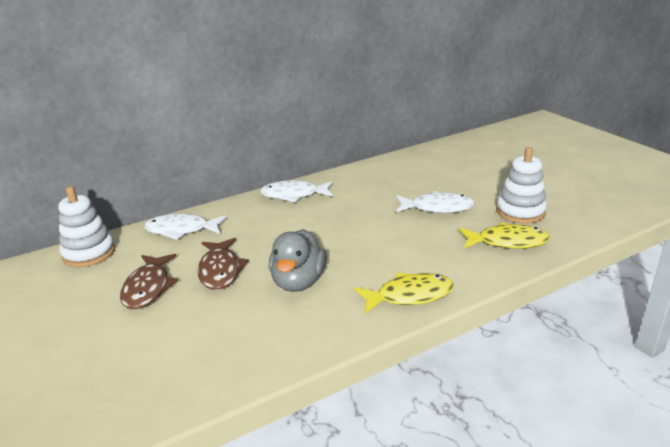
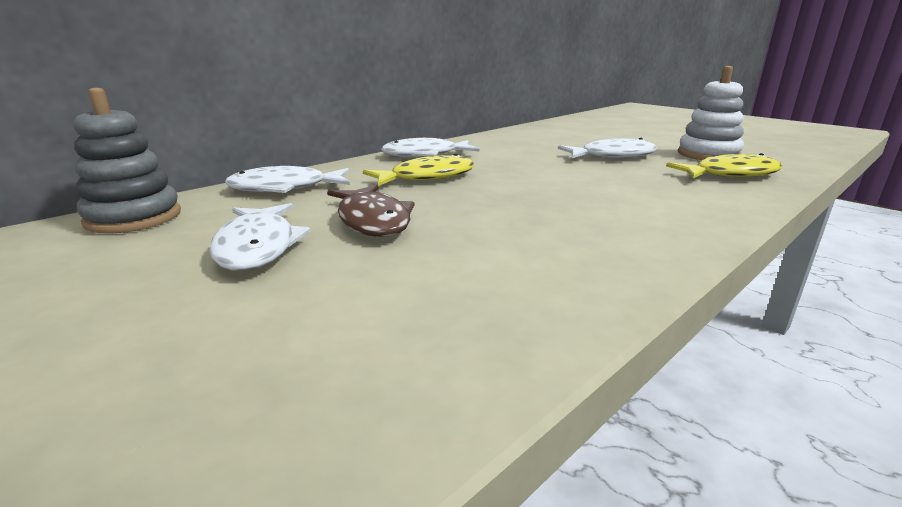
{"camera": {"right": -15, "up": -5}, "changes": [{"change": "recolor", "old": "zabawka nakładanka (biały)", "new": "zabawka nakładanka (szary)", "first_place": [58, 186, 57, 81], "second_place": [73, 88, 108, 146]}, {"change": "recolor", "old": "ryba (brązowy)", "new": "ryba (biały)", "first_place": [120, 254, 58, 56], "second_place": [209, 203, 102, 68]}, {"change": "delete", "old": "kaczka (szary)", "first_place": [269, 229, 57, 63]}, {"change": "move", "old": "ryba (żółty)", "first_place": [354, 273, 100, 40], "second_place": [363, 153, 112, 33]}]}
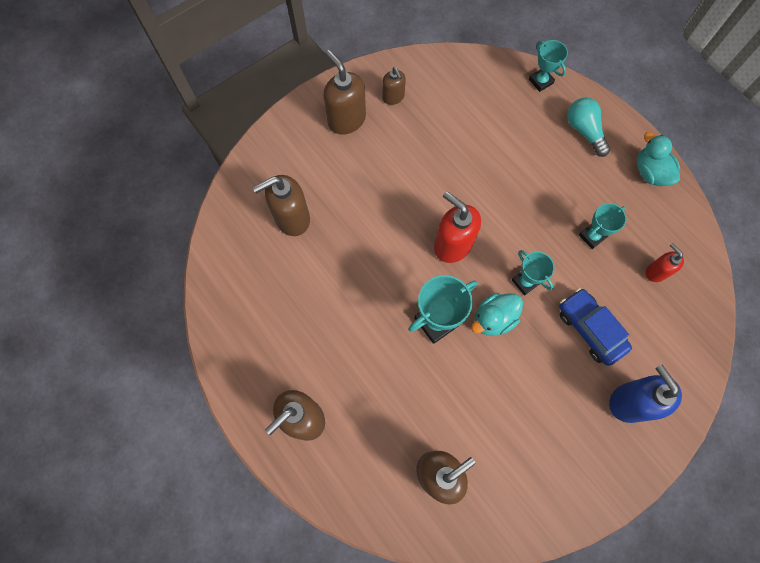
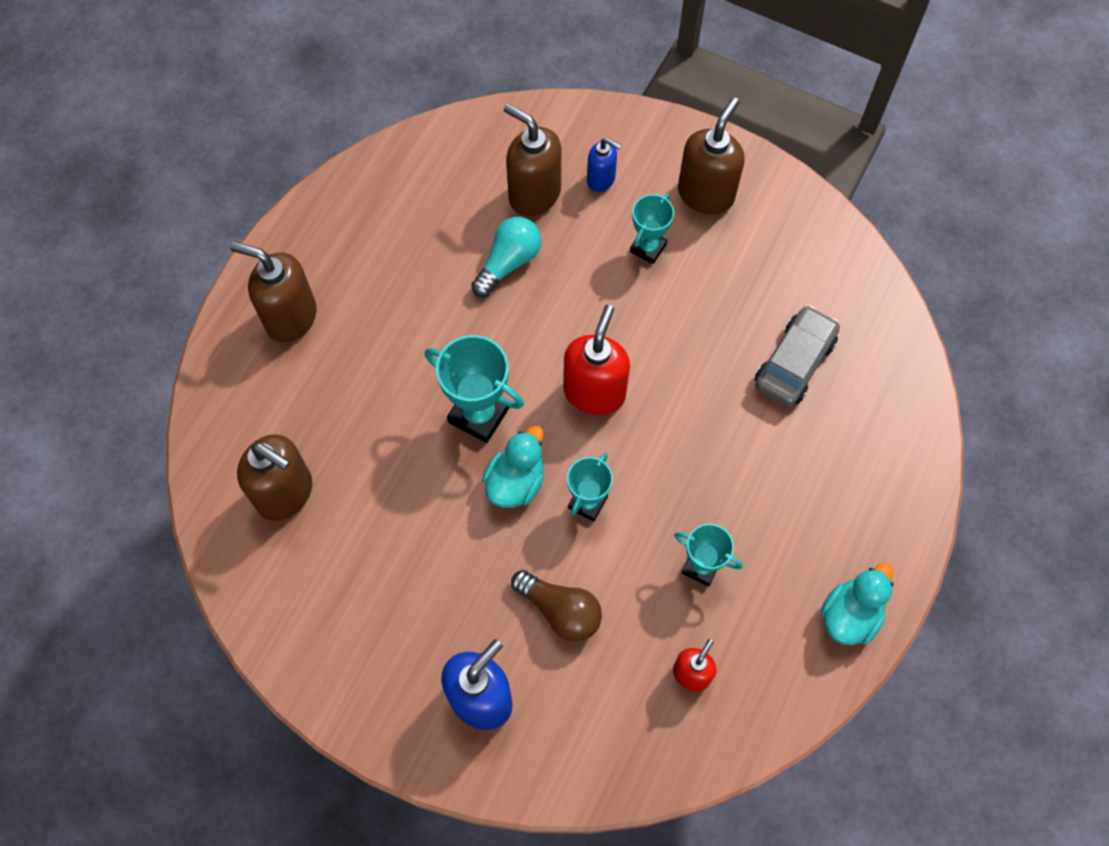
{"camera": {"right": 65, "up": -5}, "changes": [{"change": "delete", "old": "dozownik mydła (brązowy)", "first_place": [382, 67, 24, 38]}, {"change": "rotate", "old": "kaczka (turkusowy)", "first_place": [471, 293, 52, 43], "second_place": [482, 426, 62, 82], "degrees": 90}, {"change": "move", "old": "puchar (turkusowy)", "first_place": [529, 40, 39, 52], "second_place": [630, 194, 44, 70]}, {"change": "replace", "old": "samochód (niebieski)", "new": "żarówka (brązowy)", "first_place": [559, 288, 73, 78], "second_place": [511, 570, 91, 72]}, {"change": "move", "old": "żarówka (turkusowy)", "first_place": [567, 98, 43, 59], "second_place": [471, 217, 70, 80]}, {"change": "insert", "new": "dozownik mydła (niebieski)", "second_place": [587, 138, 35, 54]}, {"change": "insert", "new": "samochód (szary)", "second_place": [755, 305, 85, 102]}]}
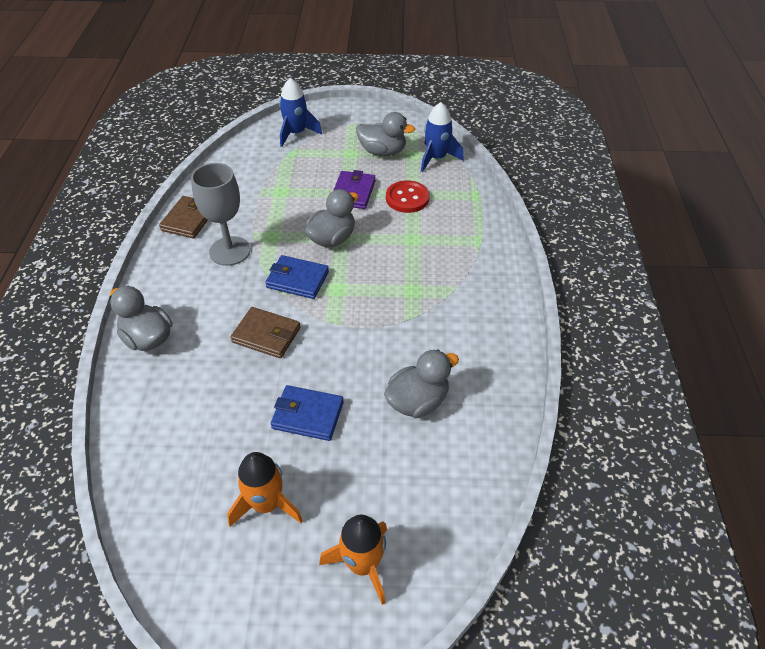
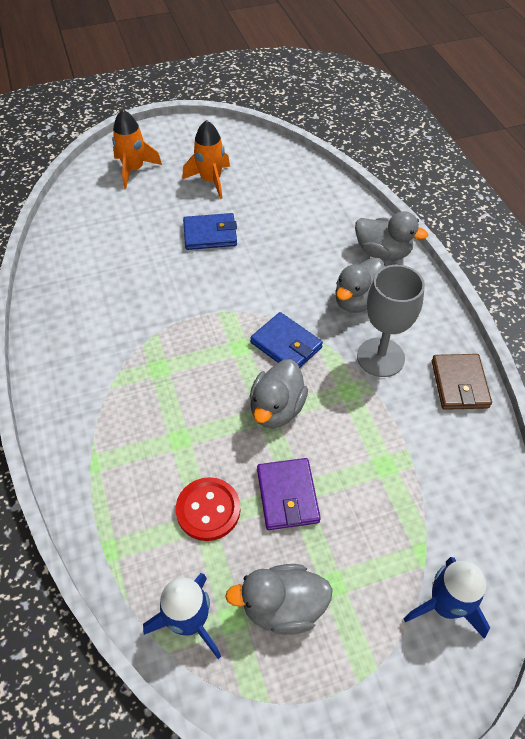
{"camera": {"right": 160, "up": 5}, "changes": [{"change": "delete", "old": "portfel (brązowy)", "first_place": [231, 307, 70, 51]}, {"change": "rotate", "old": "portfel (niebieski)", "first_place": [265, 255, 64, 44], "second_place": [250, 312, 73, 56], "degrees": 45}, {"change": "move", "old": "kaczka (szary)", "first_place": [384, 349, 75, 69], "second_place": [335, 258, 50, 55]}]}
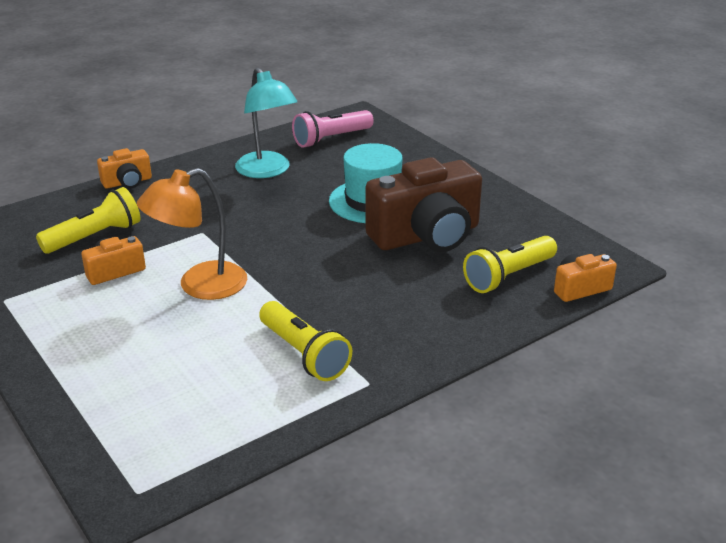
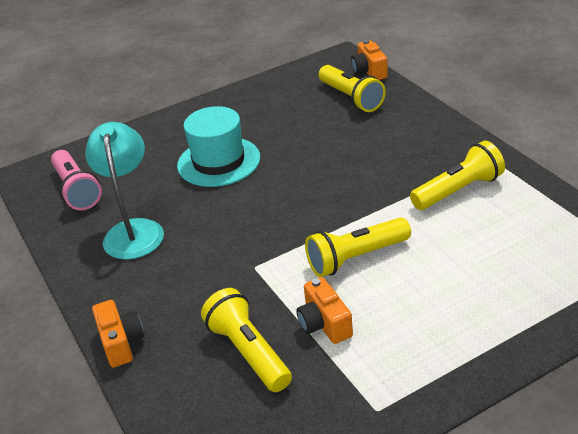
{"camera": {"right": -80, "up": 5}, "changes": [{"change": "replace", "old": "lampka (pomarańczowy)", "new": "latarka (żółty)", "first_place": [137, 168, 110, 132], "second_place": [305, 218, 106, 59]}, {"change": "rotate", "old": "lampka (turkusowy)", "first_place": [235, 67, 62, 111], "second_place": [85, 122, 79, 138], "degrees": -75}, {"change": "delete", "old": "aparat fotograficzny (brązowy)", "first_place": [365, 157, 117, 95]}]}
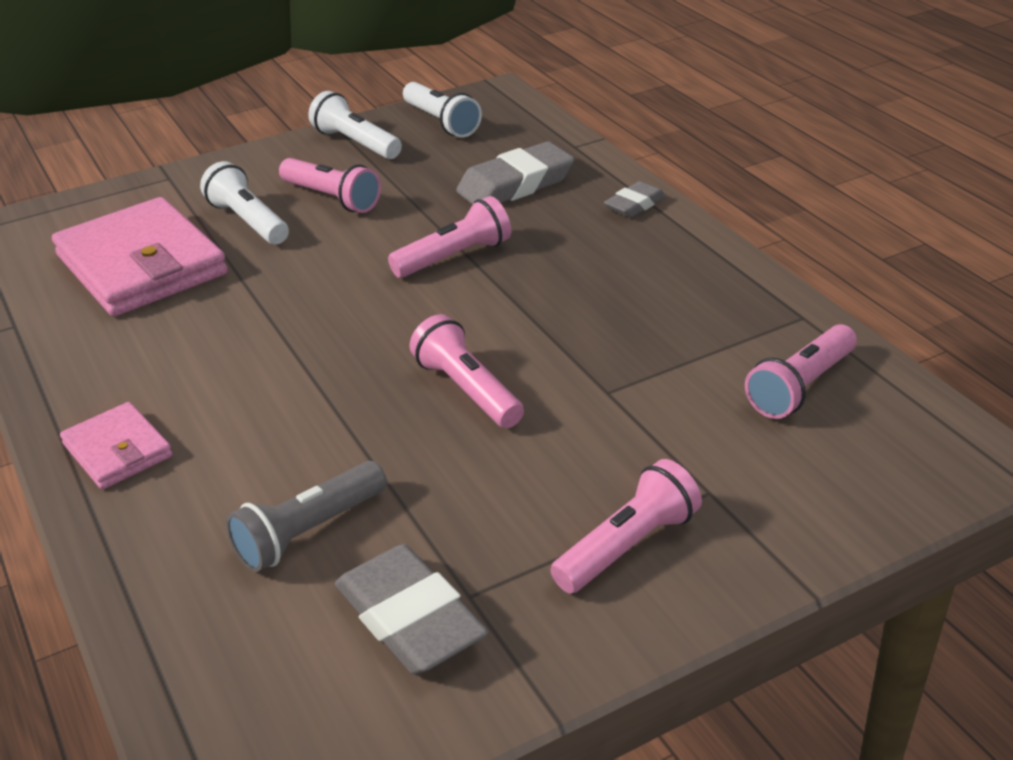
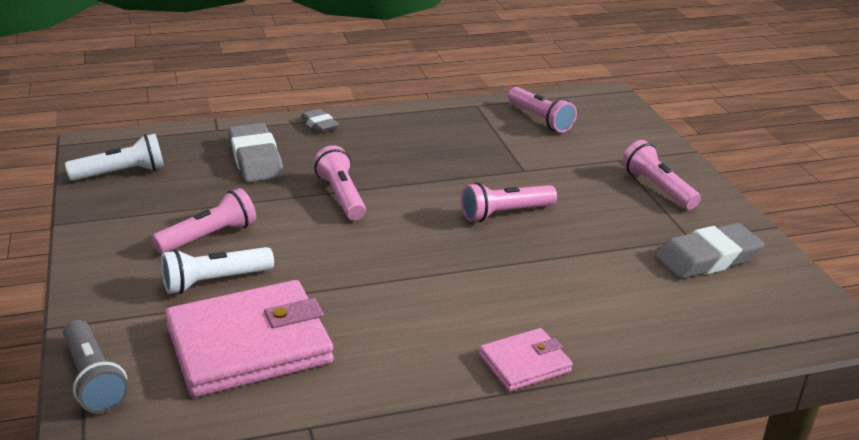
{"camera": {"right": -80, "up": -5}, "changes": [{"change": "move", "old": "latarka (szary)", "first_place": [226, 461, 161, 111], "second_place": [63, 320, 66, 93]}, {"change": "delete", "old": "latarka (biały)", "first_place": [308, 91, 94, 68]}]}
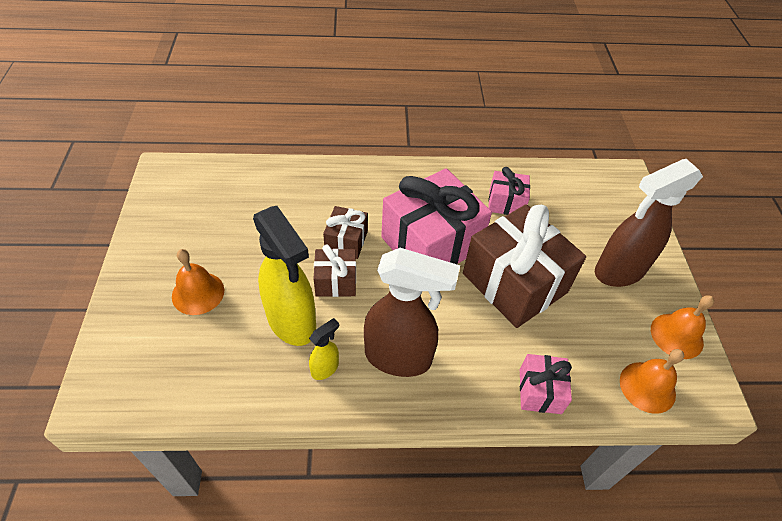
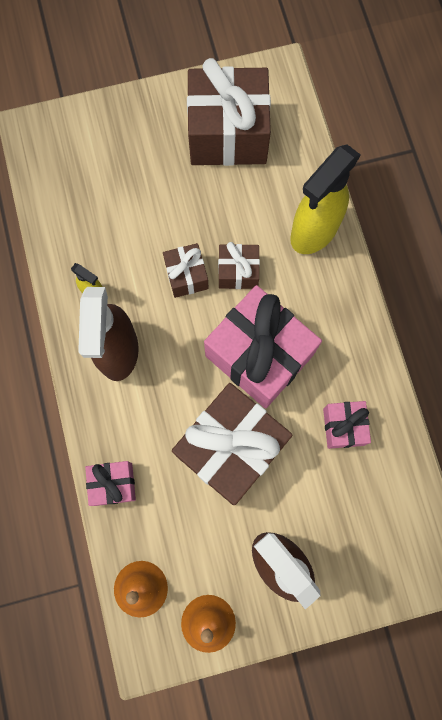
{"camera": {"right": 80, "up": 25}, "changes": [{"change": "delete", "old": "dzwonek (pomarańczowy)", "first_place": [172, 249, 52, 66]}, {"change": "move", "old": "spryskiwacz (żółty)", "first_place": [253, 206, 63, 140], "second_place": [290, 144, 71, 110]}, {"change": "insert", "new": "prezent (brązowy)", "second_place": [187, 58, 84, 108]}]}
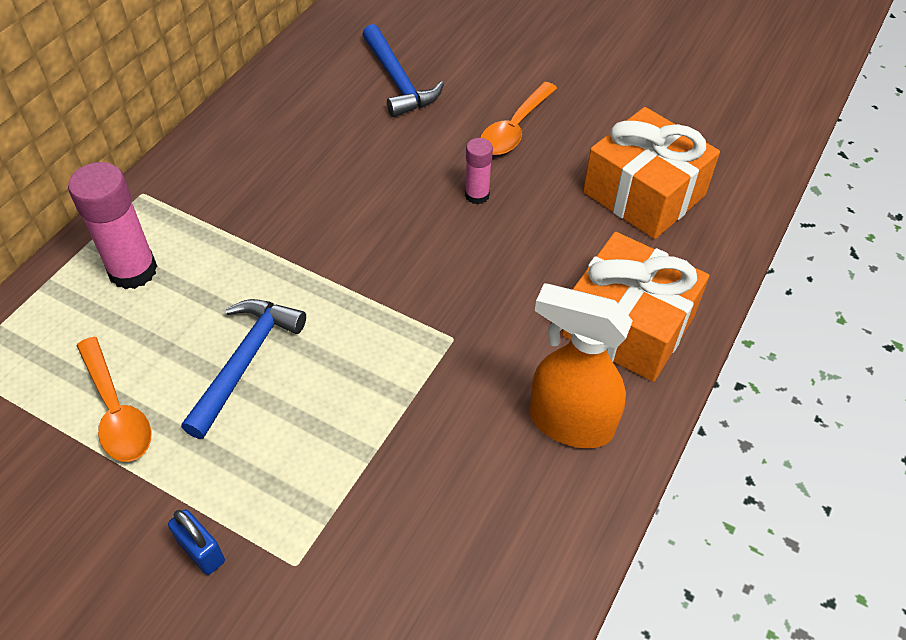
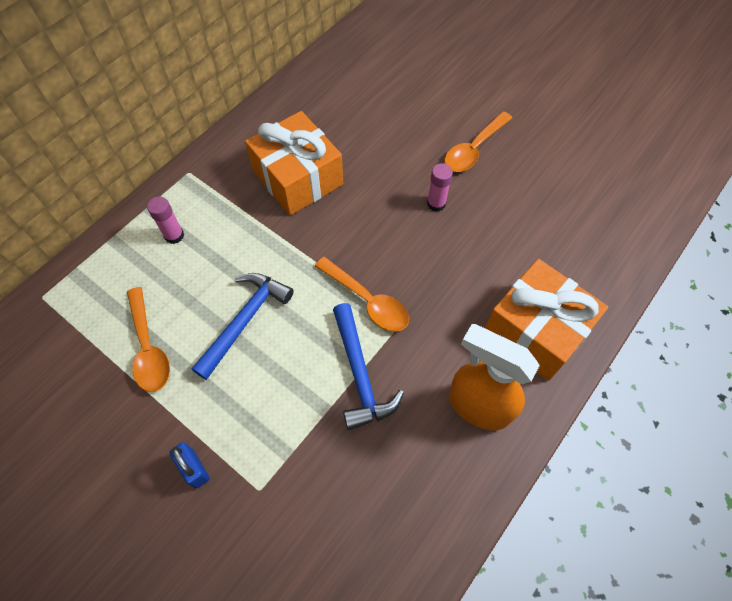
{"camera": {"right": 10, "up": 10}, "changes": [{"change": "resize", "old": "klej w sztyfcie (różowy)", "first_place": [68, 162, 89, 127], "second_place": [147, 196, 37, 48], "factor": 0.56}, {"change": "move", "old": "młotek (niebieski)", "first_place": [362, 24, 82, 93], "second_place": [333, 303, 71, 127]}, {"change": "move", "old": "prezent (pomarańczowy)", "first_place": [583, 107, 137, 132], "second_place": [245, 111, 98, 104]}, {"change": "insert", "new": "łyżka (pomarańczowy)", "second_place": [315, 257, 94, 75]}]}
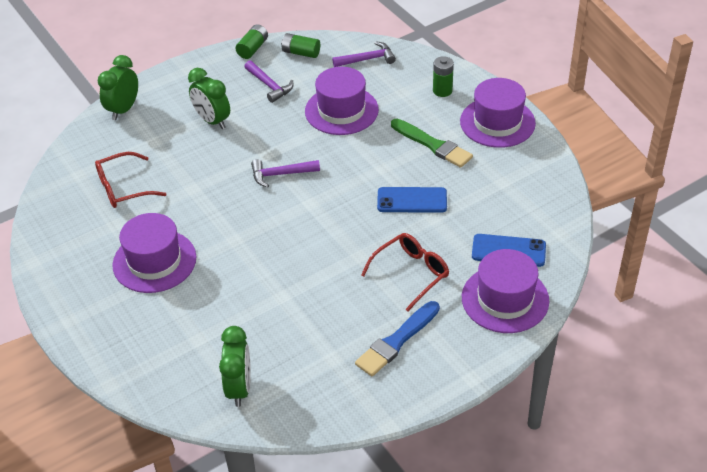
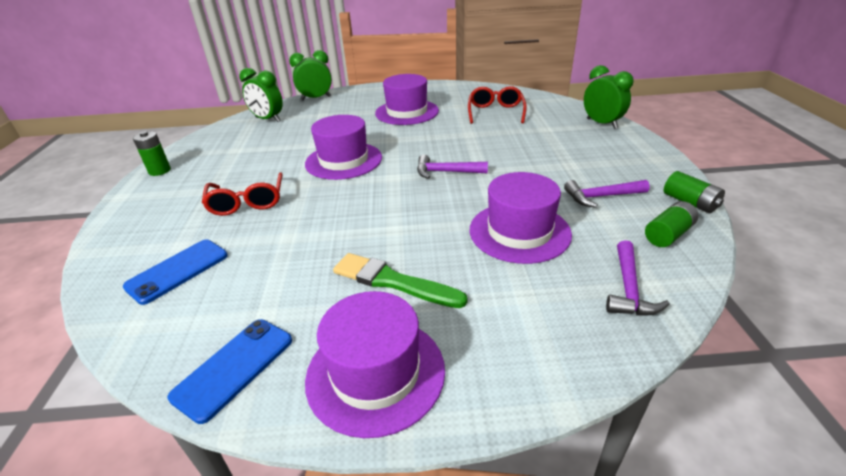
{"camera": {"right": 120, "up": -10}, "changes": [{"change": "move", "old": "budzik (zielony)", "first_place": [188, 68, 42, 61], "second_place": [289, 50, 43, 50]}, {"change": "rotate", "old": "młotek (fioletowy)", "first_place": [251, 159, 69, 29], "second_place": [417, 154, 71, 25], "degrees": -105}, {"change": "delete", "old": "pędzel (niebieski)", "first_place": [355, 301, 85, 76]}, {"change": "move", "old": "telefon (niebieski)", "first_place": [377, 187, 70, 26], "second_place": [168, 319, 124, 105]}, {"change": "rotate", "old": "pędzel (zielony)", "first_place": [391, 119, 82, 49], "second_place": [333, 253, 135, 55], "degrees": 45}, {"change": "move", "old": "bateria (zielony)", "first_place": [433, 56, 21, 41], "second_place": [133, 131, 38, 45]}, {"change": "move", "old": "kapelusz (fioletowy)", "first_place": [462, 249, 87, 84], "second_place": [305, 115, 77, 65]}]}
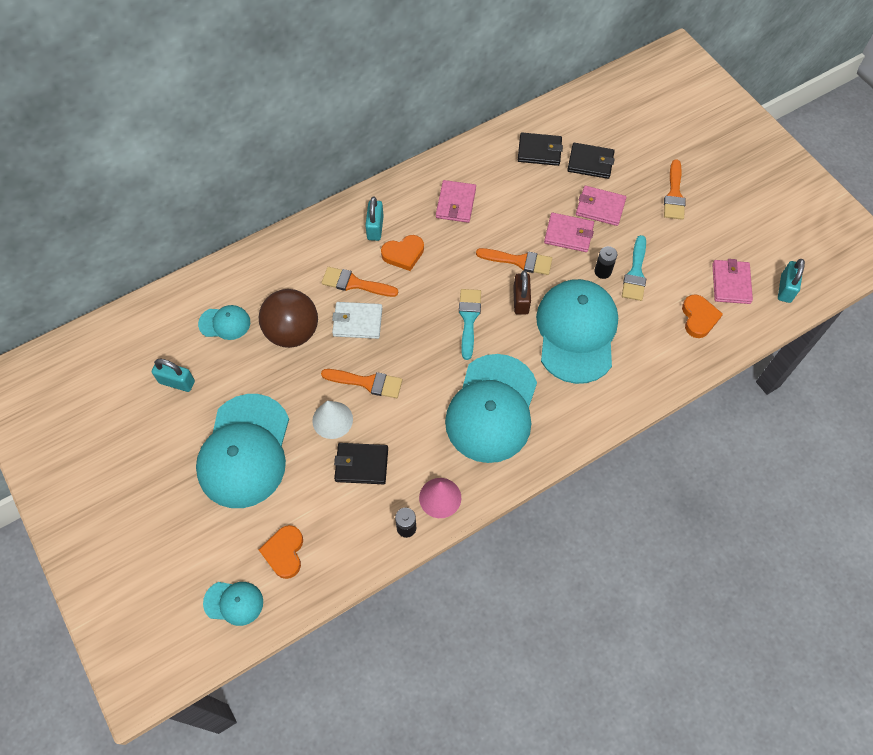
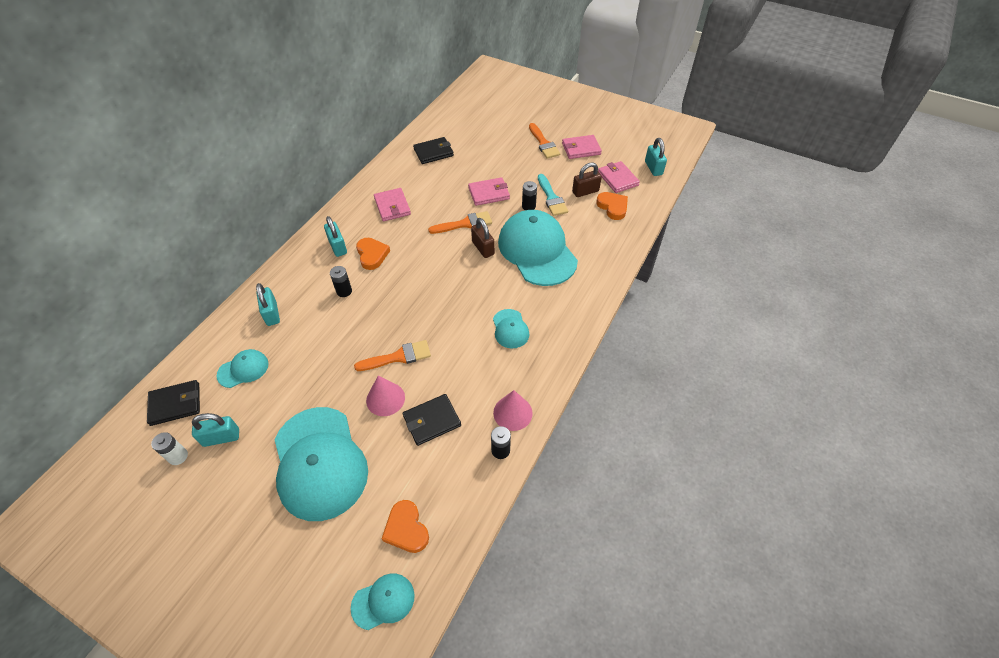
{"camera": {"right": -30, "up": -10}, "changes": [{"change": "delete", "old": "piłka (brązowy)", "first_place": [259, 289, 59, 59]}, {"change": "recolor", "old": "stożek (biały)", "new": "stożek (różowy)", "first_place": [312, 400, 41, 39], "second_place": [366, 376, 39, 40]}, {"change": "replace", "old": "pędzel (pomarańczowy)", "new": "bateria (czarny)", "first_place": [321, 267, 77, 30], "second_place": [330, 266, 22, 31]}, {"change": "delete", "old": "portfel (biały)", "first_place": [332, 302, 50, 37]}, {"change": "rotate", "old": "serce (pomarańczowy)", "first_place": [381, 235, 43, 36], "second_place": [356, 238, 34, 32], "degrees": -60}, {"change": "resize", "old": "czapka (turkusowy)", "first_place": [445, 354, 92, 109], "second_place": [493, 309, 36, 40], "factor": 0.46}, {"change": "delete", "old": "pędzel (turkusowy)", "first_place": [459, 289, 22, 71]}, {"change": "move", "old": "portfel (czarny)", "first_place": [567, 143, 48, 36], "second_place": [147, 380, 53, 46]}, {"change": "move", "old": "portfel (różowy)", "first_place": [576, 186, 50, 40], "second_place": [562, 135, 40, 24]}, {"change": "insert", "new": "bateria (biały)", "second_place": [151, 432, 37, 33]}, {"change": "insert", "new": "kłódka (turkusowy)", "second_place": [256, 283, 24, 43]}, {"change": "insert", "new": "kłódka (brązowy)", "second_place": [572, 162, 30, 35]}]}
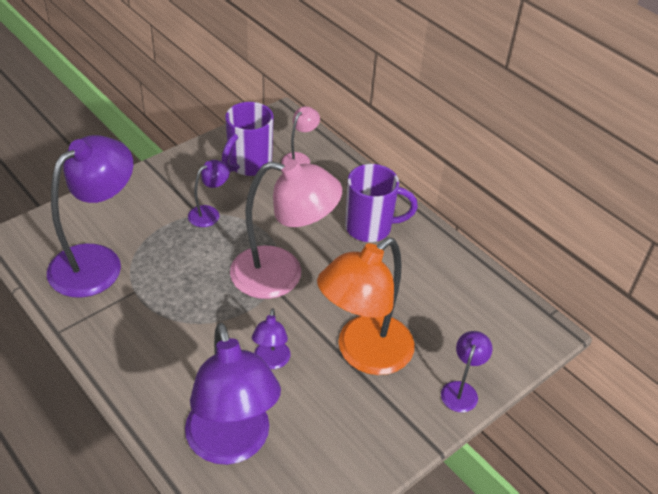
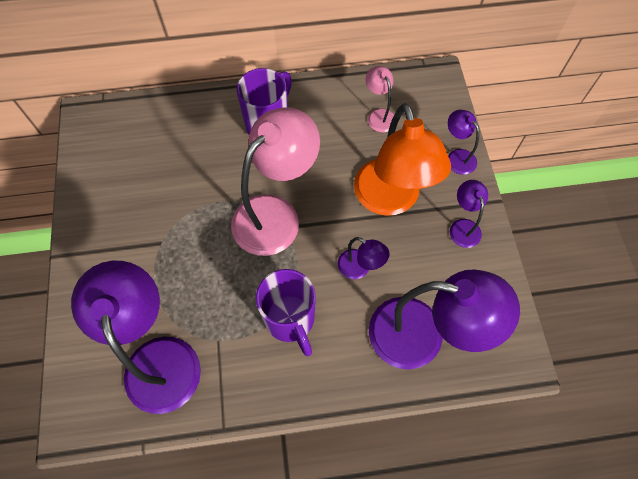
{"camera": {"right": -55, "up": 20}, "changes": [{"change": "move", "old": "lampka (fioletowy)", "first_place": [188, 160, 42, 67], "second_place": [450, 180, 38, 68]}, {"change": "move", "old": "kubek (fioletowy)", "first_place": [222, 102, 52, 74], "second_place": [256, 269, 60, 87]}, {"change": "move", "old": "lampka (różowy)", "first_place": [281, 106, 39, 58], "second_place": [366, 66, 28, 66]}]}
